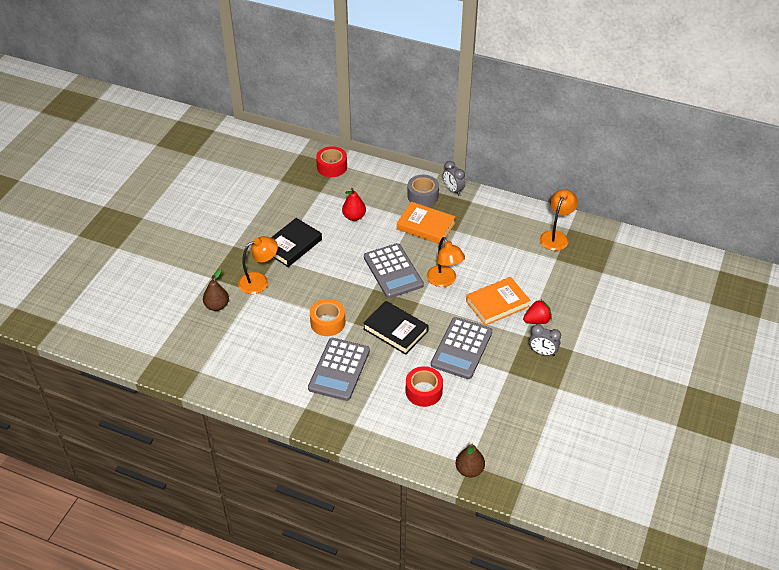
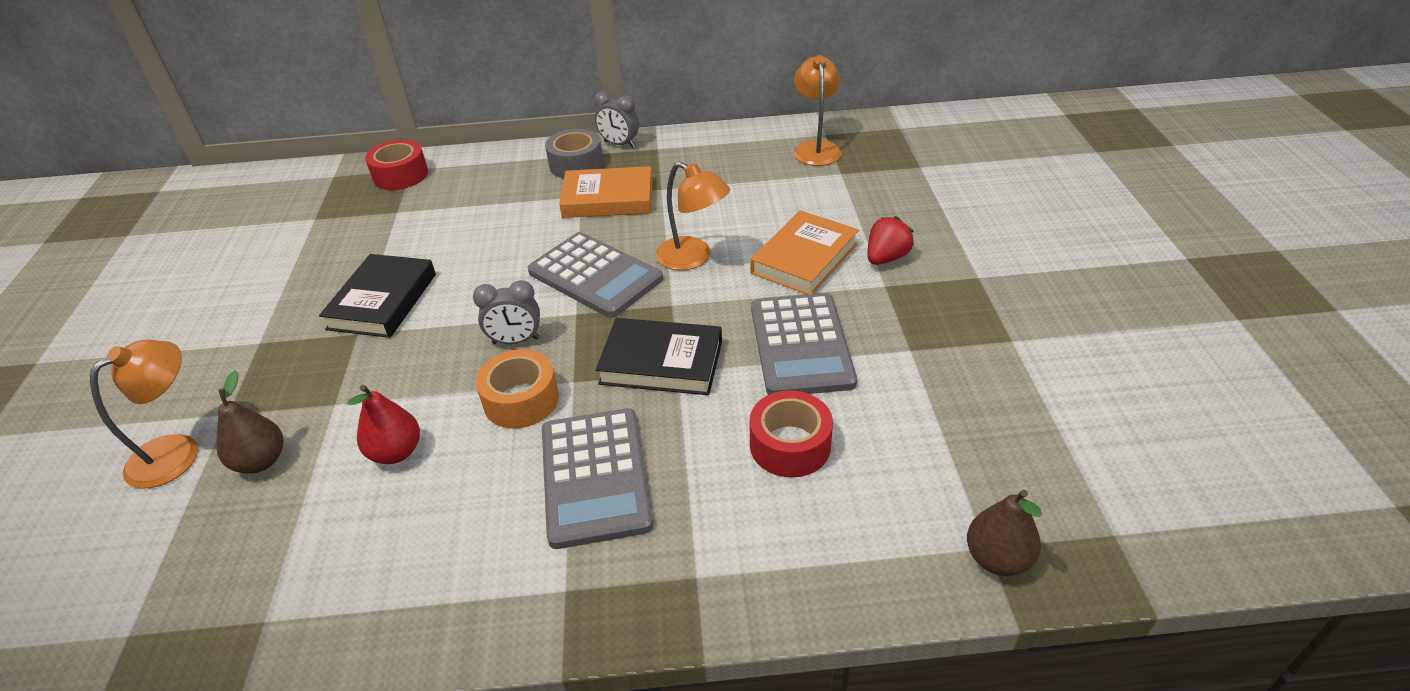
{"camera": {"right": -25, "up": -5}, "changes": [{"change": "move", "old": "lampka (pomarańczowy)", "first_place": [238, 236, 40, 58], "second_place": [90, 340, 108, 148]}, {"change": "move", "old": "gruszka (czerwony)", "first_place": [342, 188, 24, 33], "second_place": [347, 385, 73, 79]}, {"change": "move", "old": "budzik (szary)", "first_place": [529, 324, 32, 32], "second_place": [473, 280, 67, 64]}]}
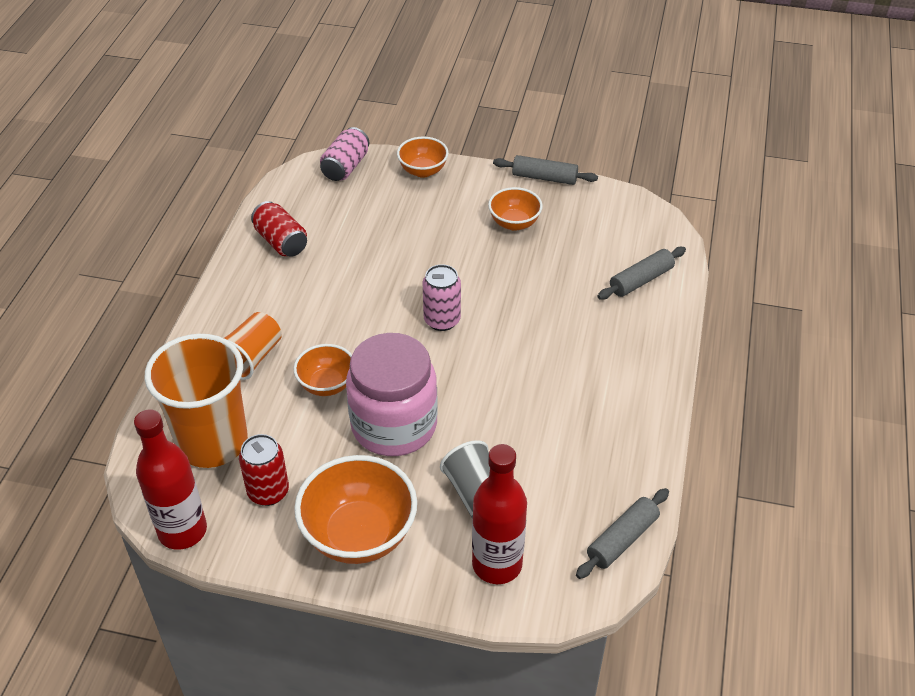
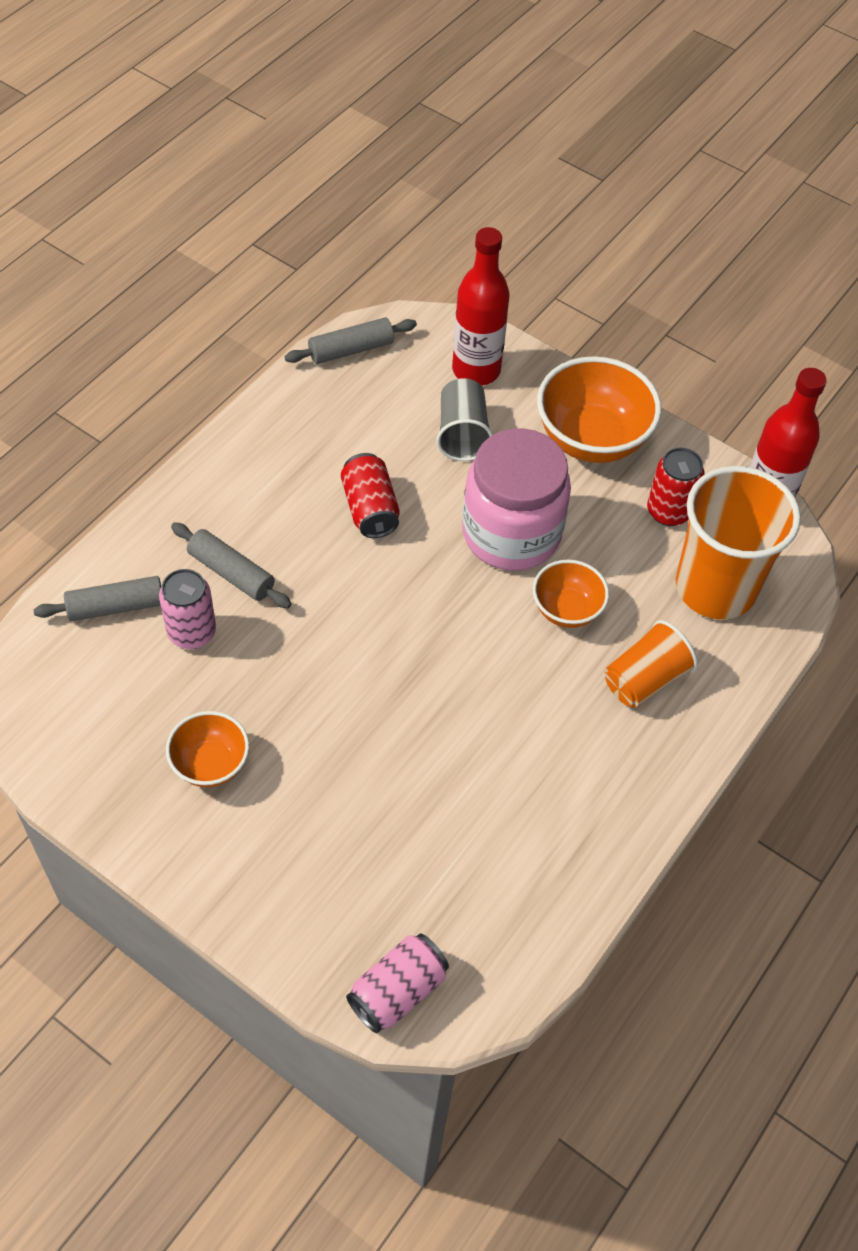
{"camera": {"right": -160, "up": 10}, "changes": [{"change": "move", "old": "puszka (czerwony)", "first_place": [251, 201, 56, 56], "second_place": [341, 453, 59, 85]}, {"change": "delete", "old": "miska (pomarańczowy)", "first_place": [397, 137, 52, 41]}, {"change": "move", "old": "puszka (różowy)", "first_place": [423, 264, 38, 67], "second_place": [159, 569, 57, 80]}, {"change": "move", "old": "wałek do ciasta (szary)", "first_place": [493, 155, 105, 30], "second_place": [171, 522, 121, 86]}]}
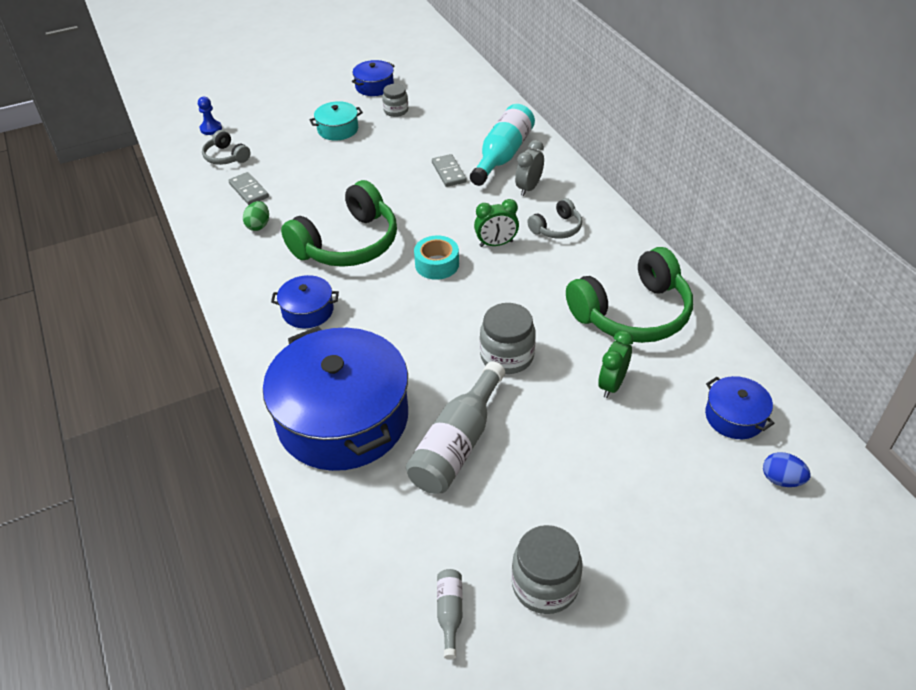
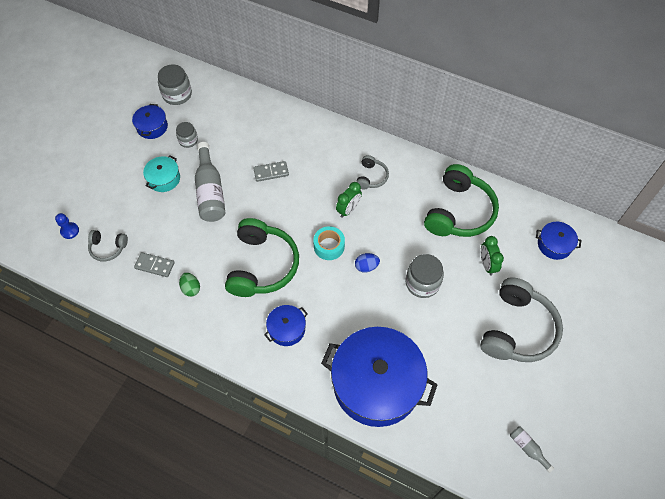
{"camera": {"right": -40, "up": 15}, "changes": [{"change": "move", "old": "butelka (szary)", "first_place": [406, 361, 99, 133], "second_place": [195, 142, 31, 80]}, {"change": "rotate", "old": "kostka domina (szary)", "first_place": [432, 154, 35, 33], "second_place": [253, 161, 36, 21], "degrees": -45}, {"change": "delete", "old": "butelka (turkusowy)", "first_place": [470, 104, 65, 82]}, {"change": "move", "old": "słoik (szary)", "first_place": [511, 525, 72, 89], "second_place": [158, 65, 34, 40]}, {"change": "delete", "old": "budzik (szary)", "first_place": [515, 140, 29, 56]}, {"change": "move", "old": "jajko (niebieski)", "first_place": [763, 452, 48, 35], "second_place": [355, 253, 25, 20]}, {"change": "insert", "new": "słuchawki (szary)", "second_place": [480, 277, 83, 85]}]}
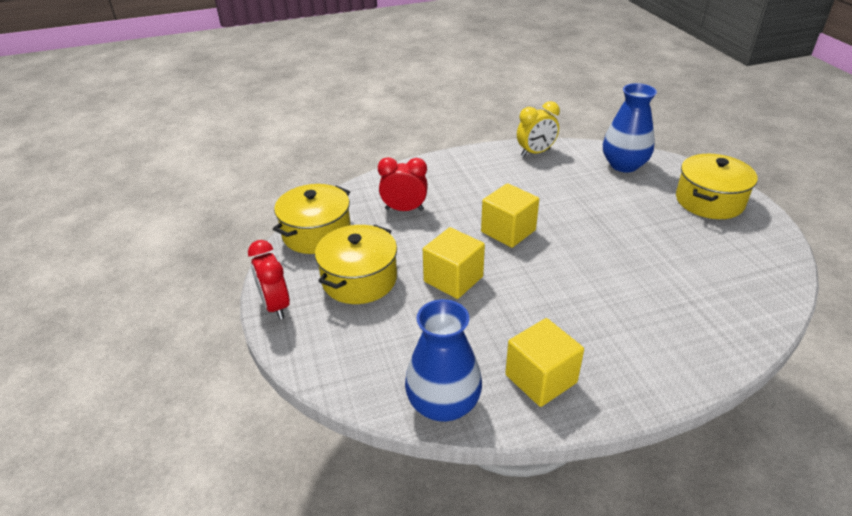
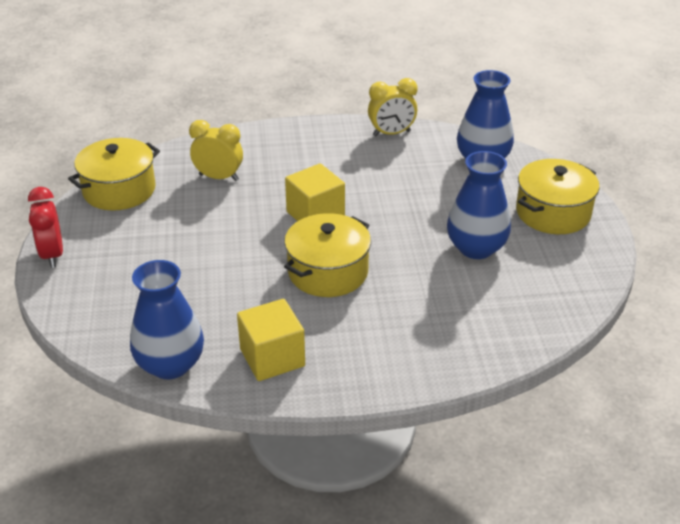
{"camera": {"right": 10, "up": 0}, "changes": [{"change": "move", "old": "garnek (żółty)", "first_place": [315, 225, 82, 79], "second_place": [284, 213, 87, 84]}, {"change": "recolor", "old": "budzik (czerwony)", "new": "budzik (żółty)", "first_place": [378, 157, 50, 54], "second_place": [189, 120, 54, 61]}, {"change": "delete", "old": "sześcian (żółty)", "first_place": [423, 227, 62, 72]}, {"change": "insert", "new": "wazon (niebieski)", "second_place": [447, 151, 64, 108]}]}
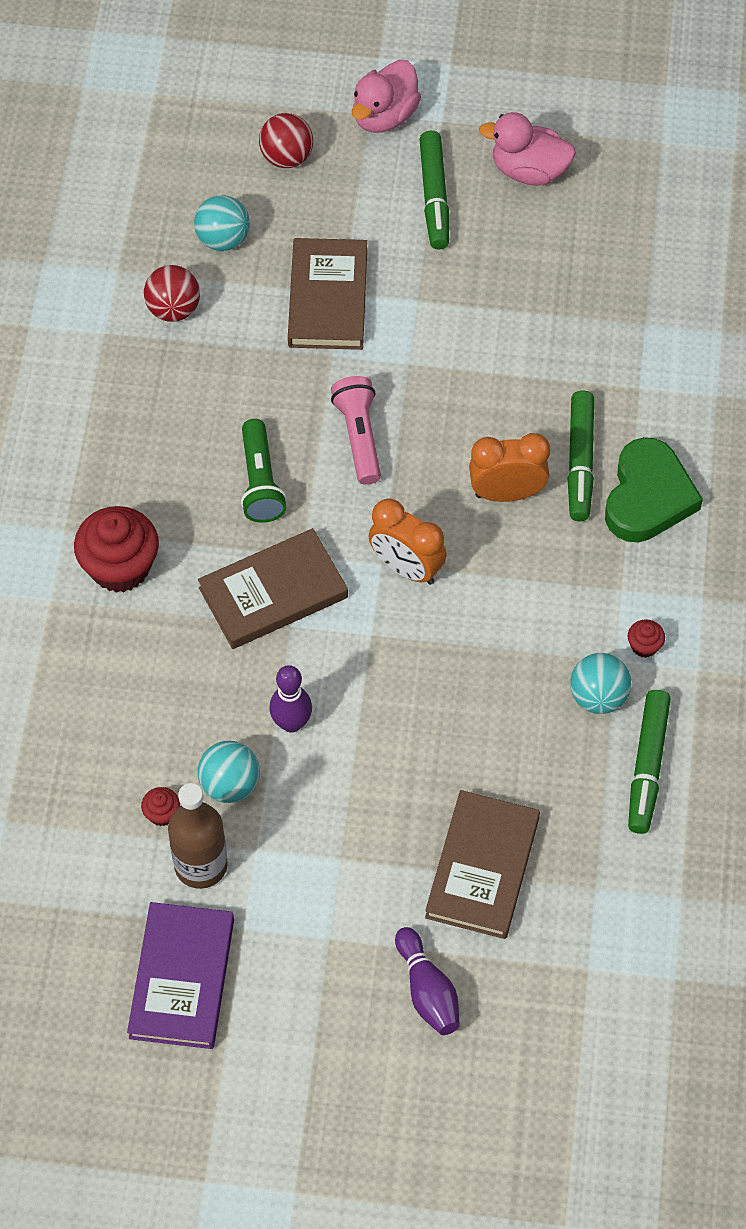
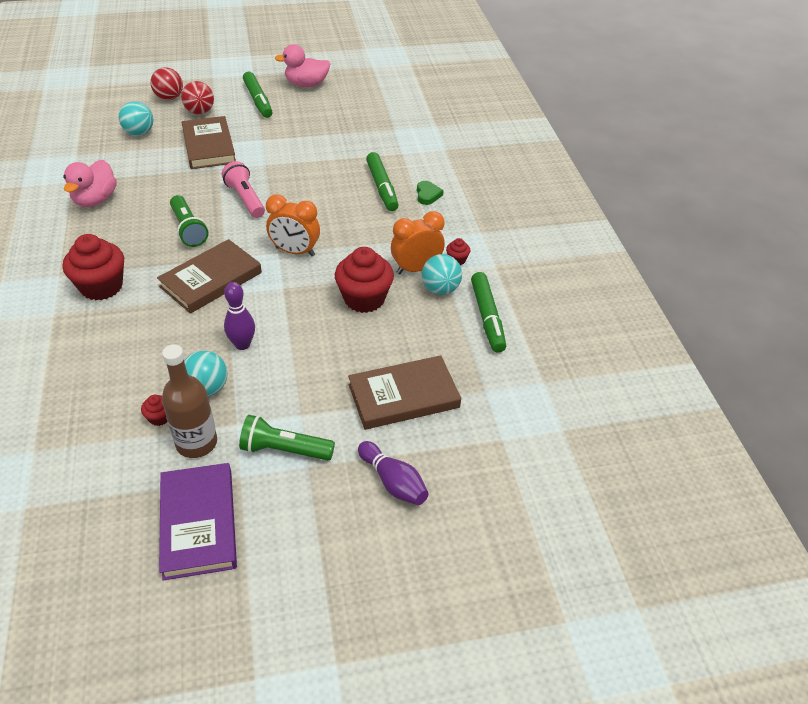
{"camera": {"right": -20, "up": -15}, "changes": [{"change": "move", "old": "piłka (czerwony)", "first_place": [144, 265, 56, 57], "second_place": [181, 81, 33, 33]}, {"change": "move", "old": "kaczka (różowy)", "first_place": [352, 60, 69, 73], "second_place": [63, 160, 54, 47]}, {"change": "rotate", "old": "książka (brązowy)", "first_place": [425, 790, 115, 149], "second_place": [348, 355, 113, 75], "degrees": 75}, {"change": "move", "old": "budzik (pomarańczowy)", "first_place": [469, 433, 81, 69], "second_place": [391, 211, 54, 63]}, {"change": "resize", "old": "serce (zielony)", "first_place": [605, 437, 98, 105], "second_place": [417, 181, 27, 24], "factor": 0.47}, {"change": "insert", "new": "latarka (zielony)", "second_place": [239, 415, 96, 45]}, {"change": "insert", "new": "muffinka (czerwony)", "second_place": [335, 247, 59, 66]}]}
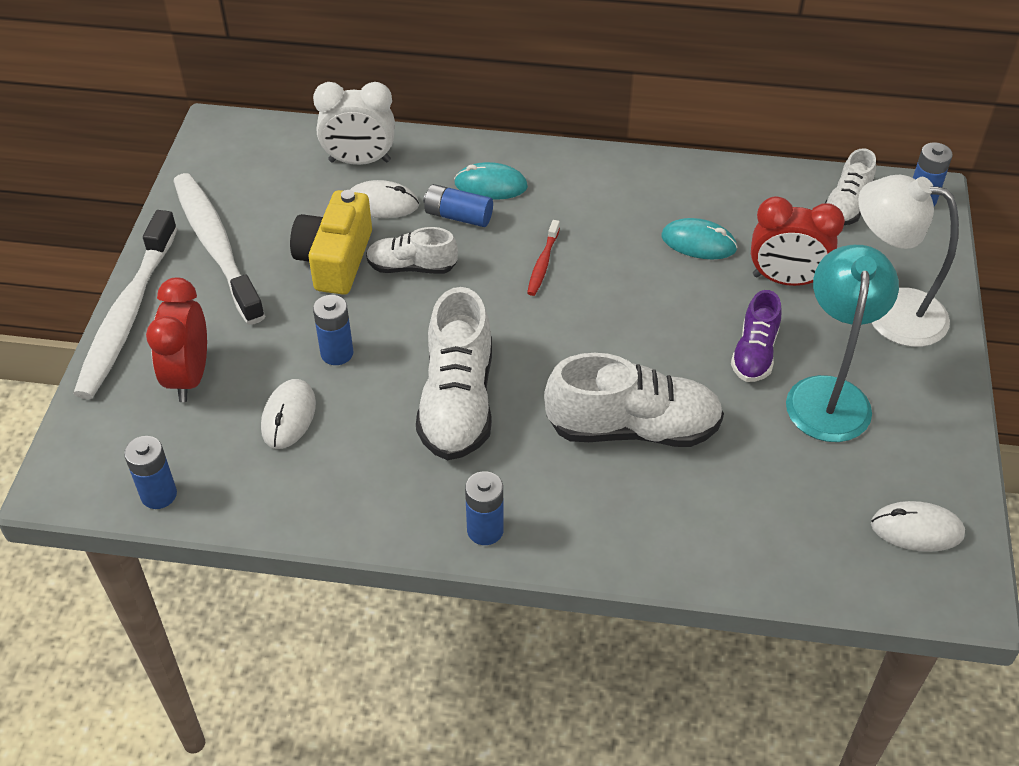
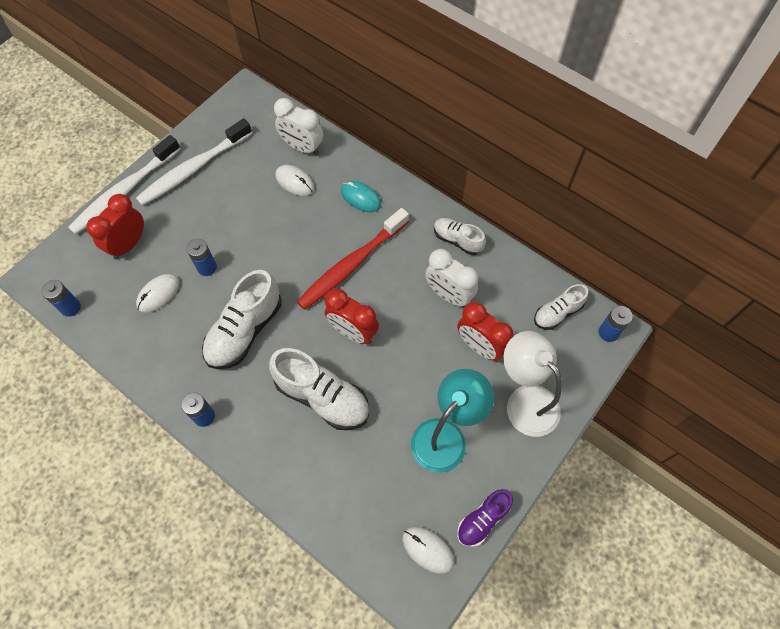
{"camera": {"right": 30, "up": 15}, "changes": [{"change": "rotate", "old": "szczoteczka do zębów (biały)", "first_place": [173, 173, 92, 152], "second_place": [136, 119, 116, 87], "degrees": -135}, {"change": "delete", "old": "aparat fotograficzny (żółty)", "first_place": [290, 190, 82, 105]}, {"change": "move", "old": "but (biały)", "first_place": [366, 227, 92, 47], "second_place": [434, 218, 52, 37]}, {"change": "delete", "old": "bateria (niebieski)", "first_place": [423, 184, 70, 43]}, {"change": "resize", "old": "szczoteczka do zębów (czerwony)", "first_place": [527, 220, 33, 76], "second_place": [297, 208, 112, 102], "factor": 2.3}, {"change": "replace", "old": "myszka (turkusowy)", "new": "budzik (biały)", "first_place": [661, 218, 77, 42], "second_place": [425, 249, 54, 58]}, {"change": "move", "old": "but (fioletowy)", "first_place": [731, 290, 51, 92], "second_place": [457, 489, 56, 58]}, {"change": "insert", "new": "budzik (czerwony)", "second_place": [325, 288, 54, 56]}]}
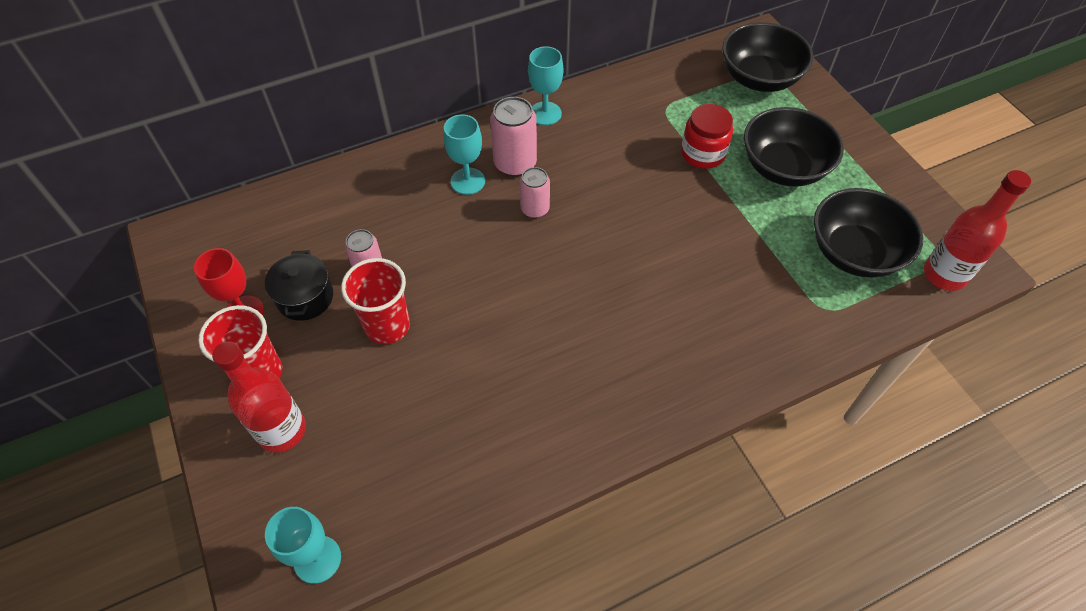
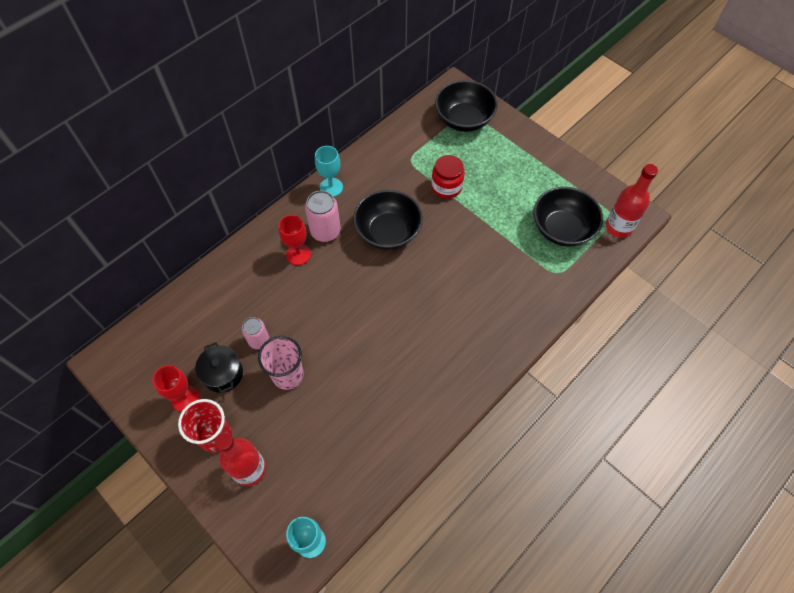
{"camera": {"right": -20, "up": 5}, "changes": [{"change": "recolor", "old": "szklanka (czerwony)", "new": "szklanka (różowy)", "first_place": [341, 258, 69, 86], "second_place": [258, 336, 46, 54]}, {"change": "recolor", "old": "kielich (turkusowy)", "new": "kielich (czerwony)", "first_place": [443, 114, 42, 81], "second_place": [279, 215, 32, 50]}, {"change": "delete", "old": "puszka (różowy)", "first_place": [520, 167, 30, 51]}, {"change": "move", "old": "miska (czarny)", "first_place": [744, 107, 100, 80], "second_place": [353, 190, 70, 60]}]}
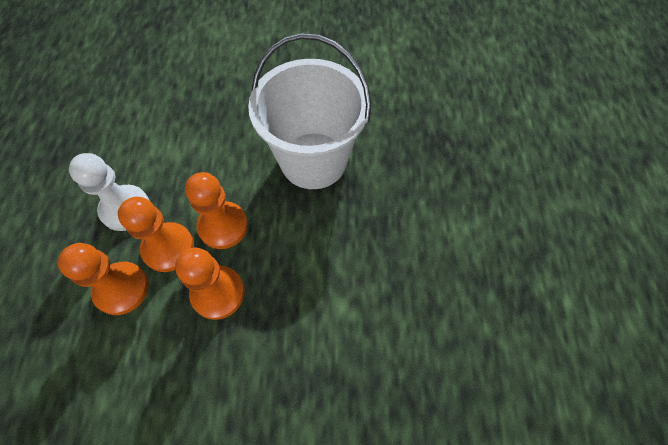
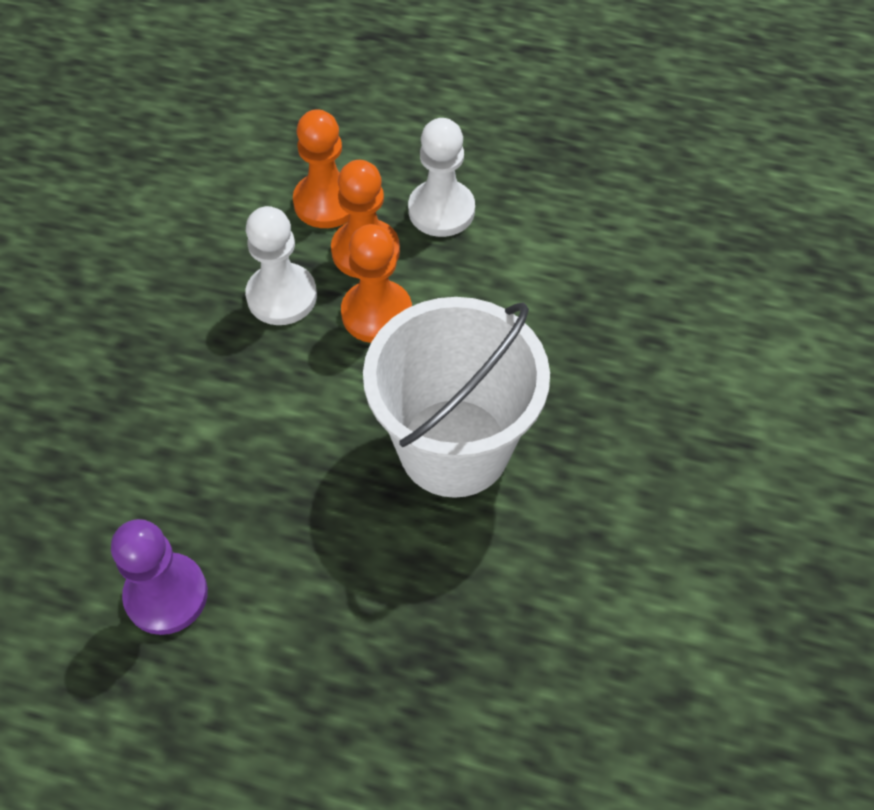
{"camera": {"right": 105, "up": -5}, "changes": [{"change": "recolor", "old": "pionek (pomarańczowy)", "new": "pionek (biały)", "first_place": [175, 248, 70, 72], "second_place": [245, 206, 72, 119]}, {"change": "insert", "new": "pionek (fioletowy)", "second_place": [111, 519, 97, 116]}]}
